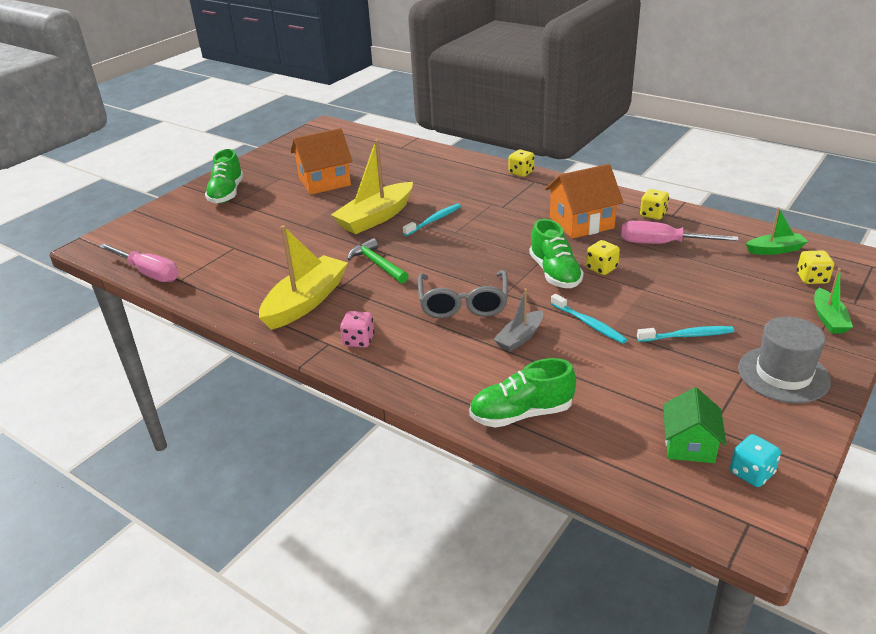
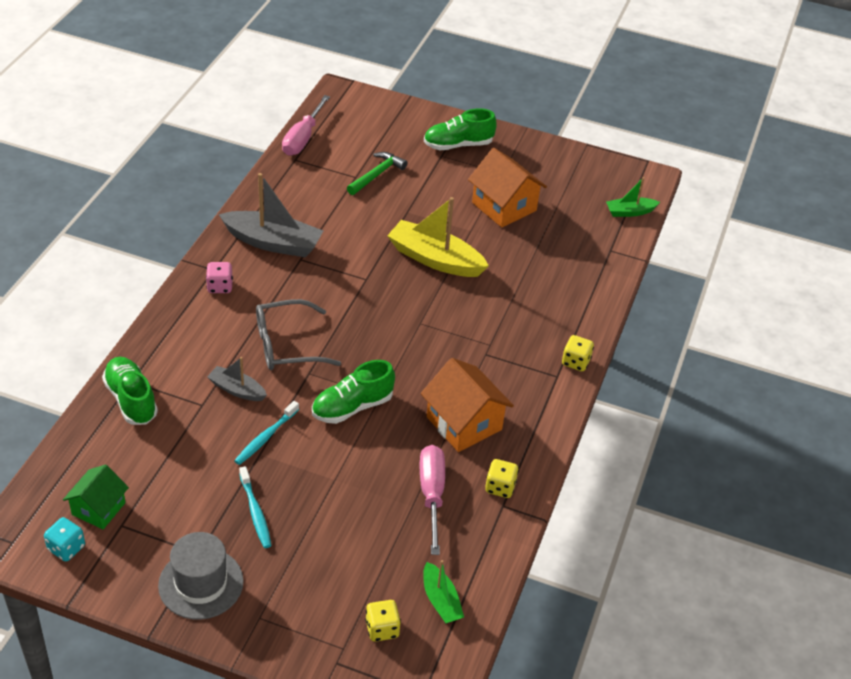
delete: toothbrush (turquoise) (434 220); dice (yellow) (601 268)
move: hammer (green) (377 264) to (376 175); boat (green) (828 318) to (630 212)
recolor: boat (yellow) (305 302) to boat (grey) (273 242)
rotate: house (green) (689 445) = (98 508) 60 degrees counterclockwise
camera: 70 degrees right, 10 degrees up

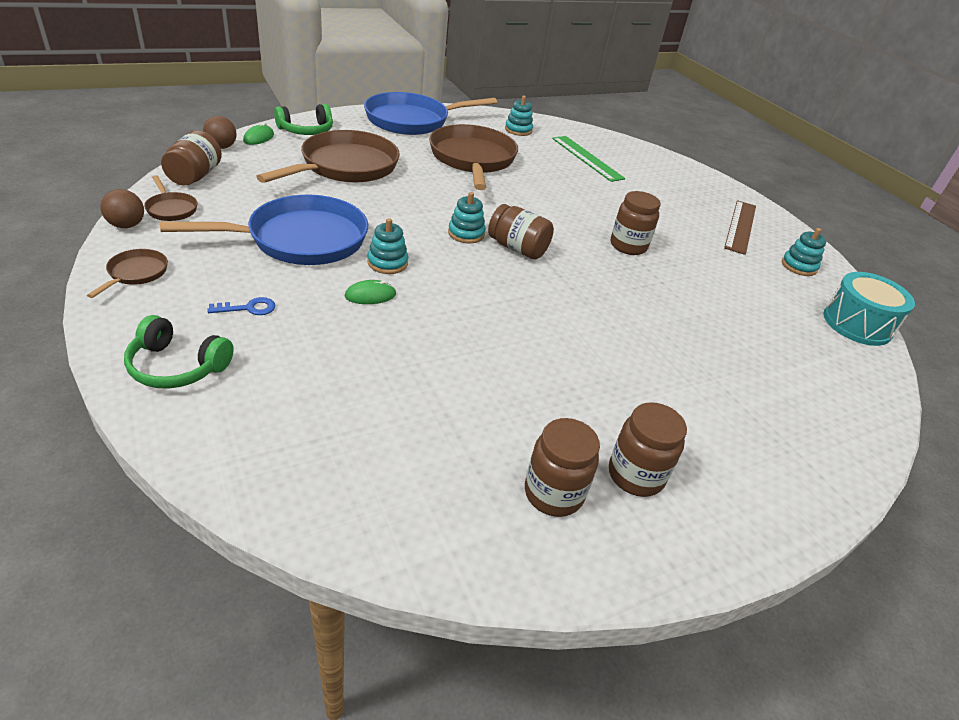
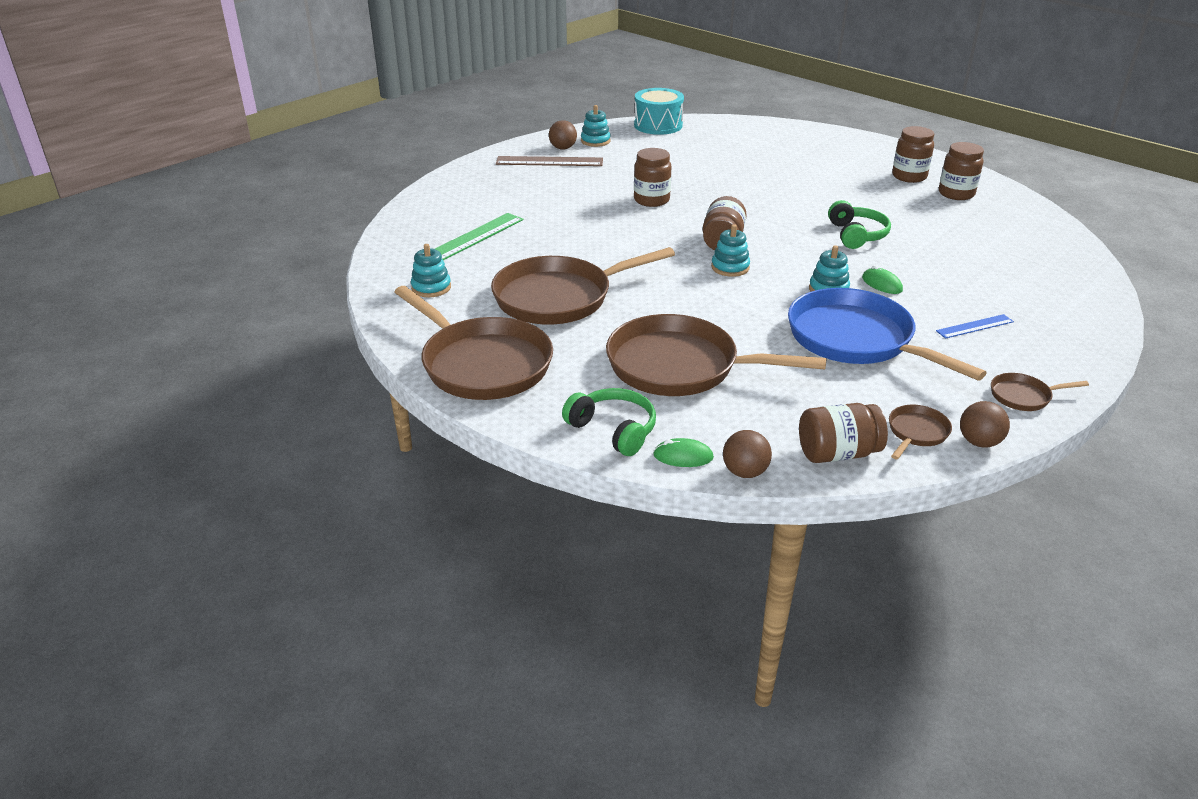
insert: ball (brown) (563 148)
move: headphones (green) (177 366) to (856 235)
replace: key (blue) (249 308) to ruler (blue) (974 326)
recolor: pan (blue) (412 120) to pan (brown) (482 364)
camera: 105 degrees left, 5 degrees down

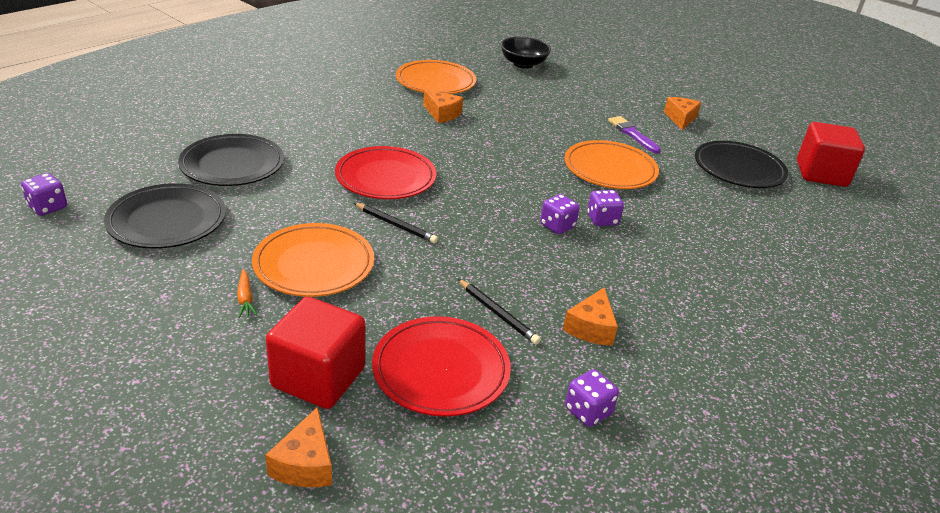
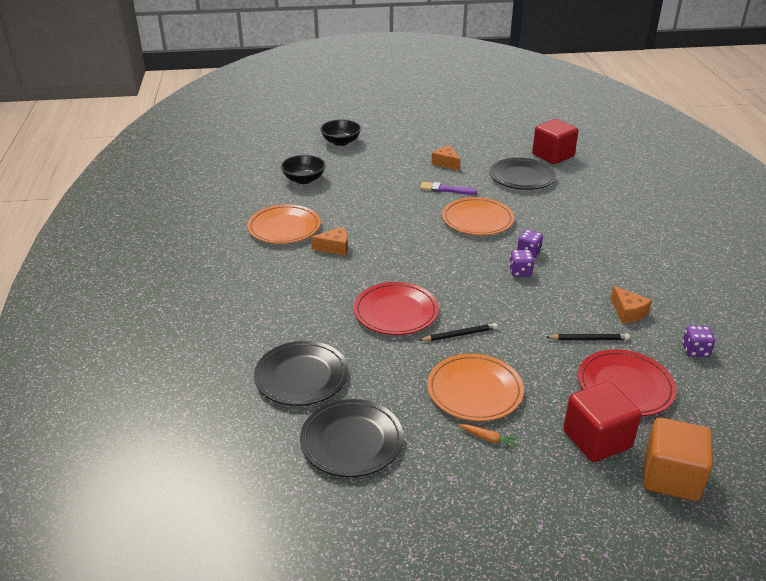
delete: dice (purple) (48 207)
insert: bowl (black) (341 142)
replace: cheese (orange) (305 464) to cube (orange) (671 477)
camera: 45 degrees left, 0 degrees up

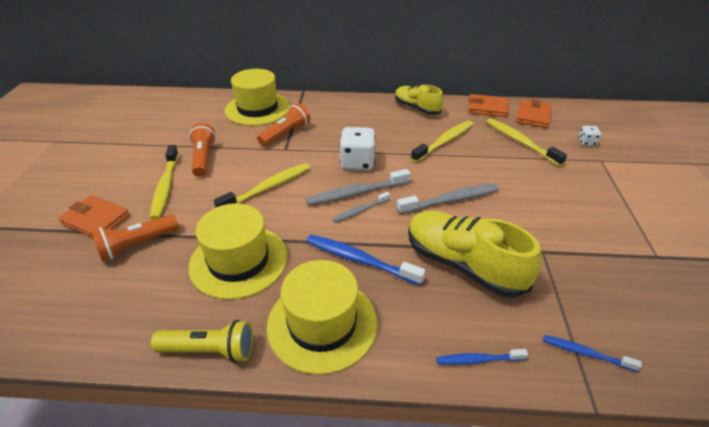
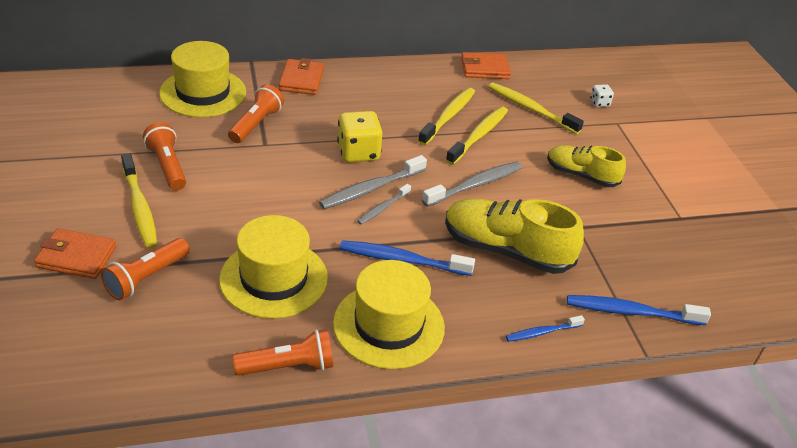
move: shoe (yellow) (417 108) to (581 175); wallet (orange) (533 116) to (301 80); toothbrush (yellow) (268 188) to (479 135)
recolor: dice (white) (357 162) to dice (yellow) (358 152); flashlight (yellow) (210 350) to flashlight (orange) (288 366)
resize: toothbrush (blue) (585 353) = (631 312) x1.72
camera: 20 degrees left, 0 degrees up

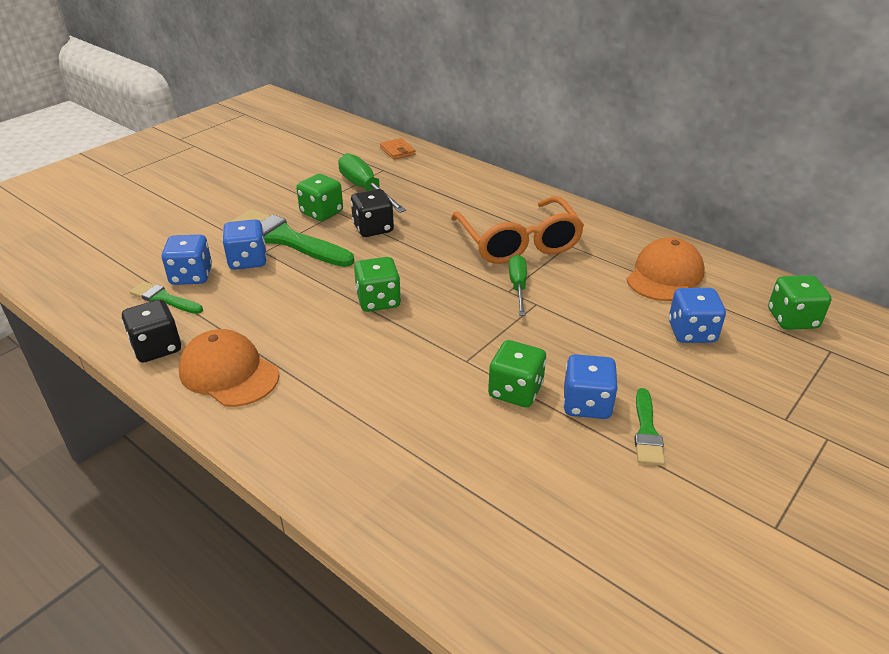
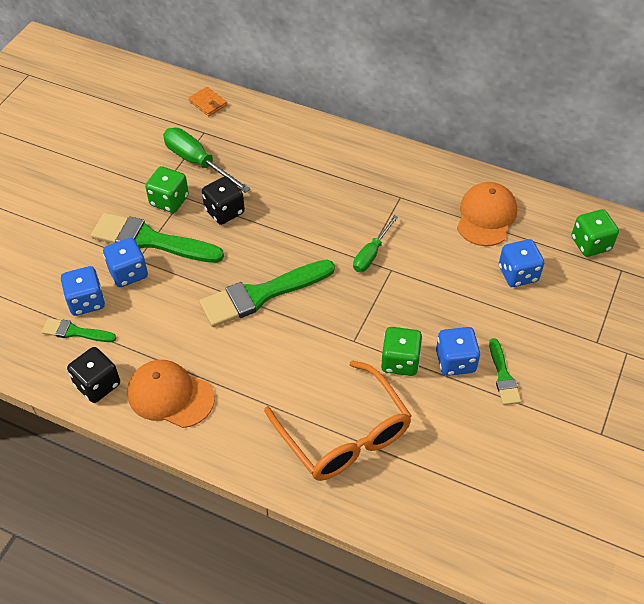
move: glasses (orange) (518 243) to (344 434)
replace: dice (green) (378 301) to brush (green) (261 294)
rotate: screwdriver (green) (518 286) = (371 254) 135 degrees counterclockwise
camera: 15 degrees left, 15 degrees up

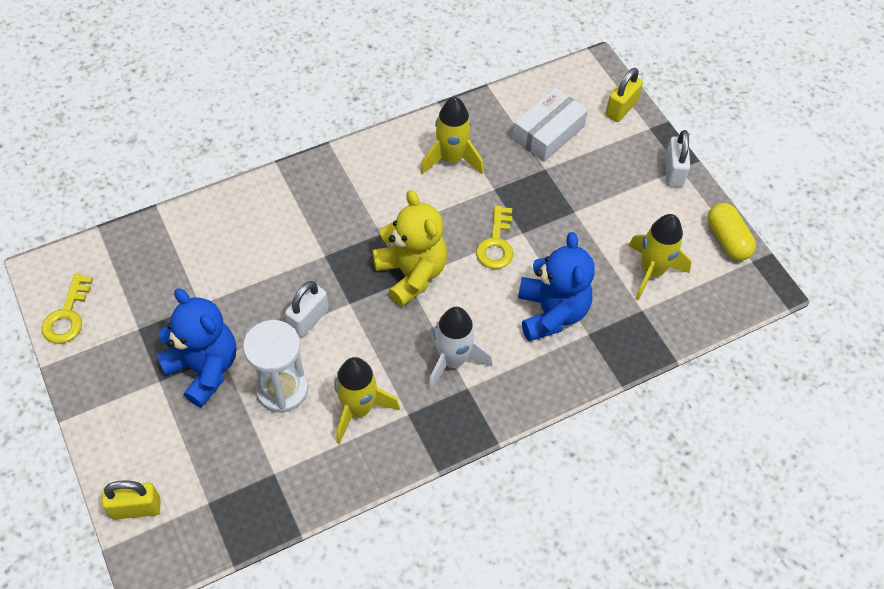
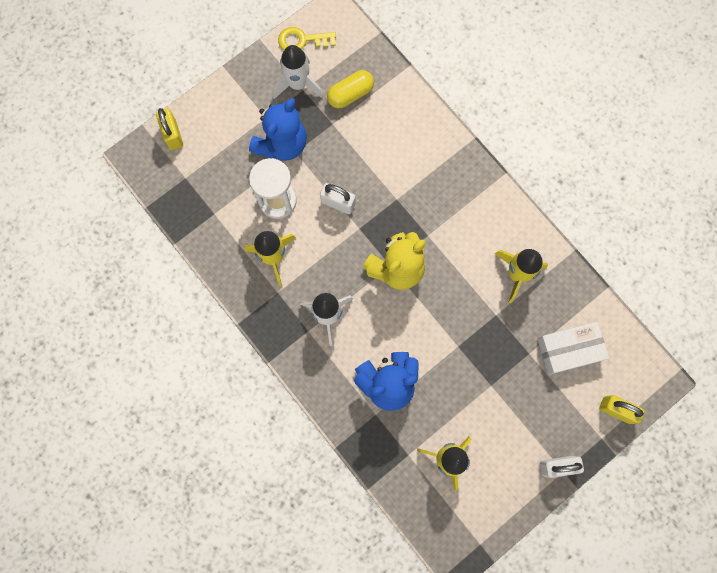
delete: key (yellow) (496 243)
insert: rocket (white) (298 84)
move: capsule (yellow) (727 240) to (350 94)
rotate: box (white) (548 133) = (569 349) 45 degrees counterclockwise
camera: 80 degrees right, 20 degrees up

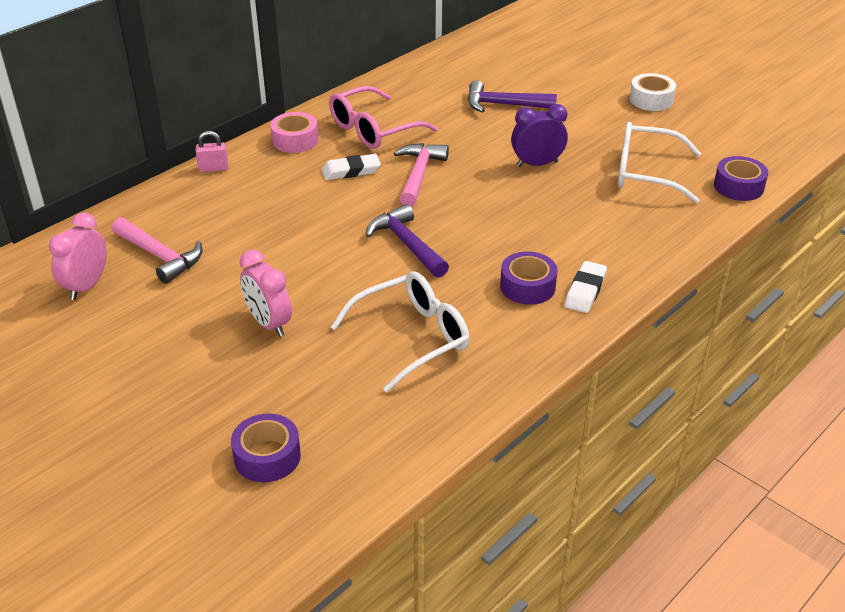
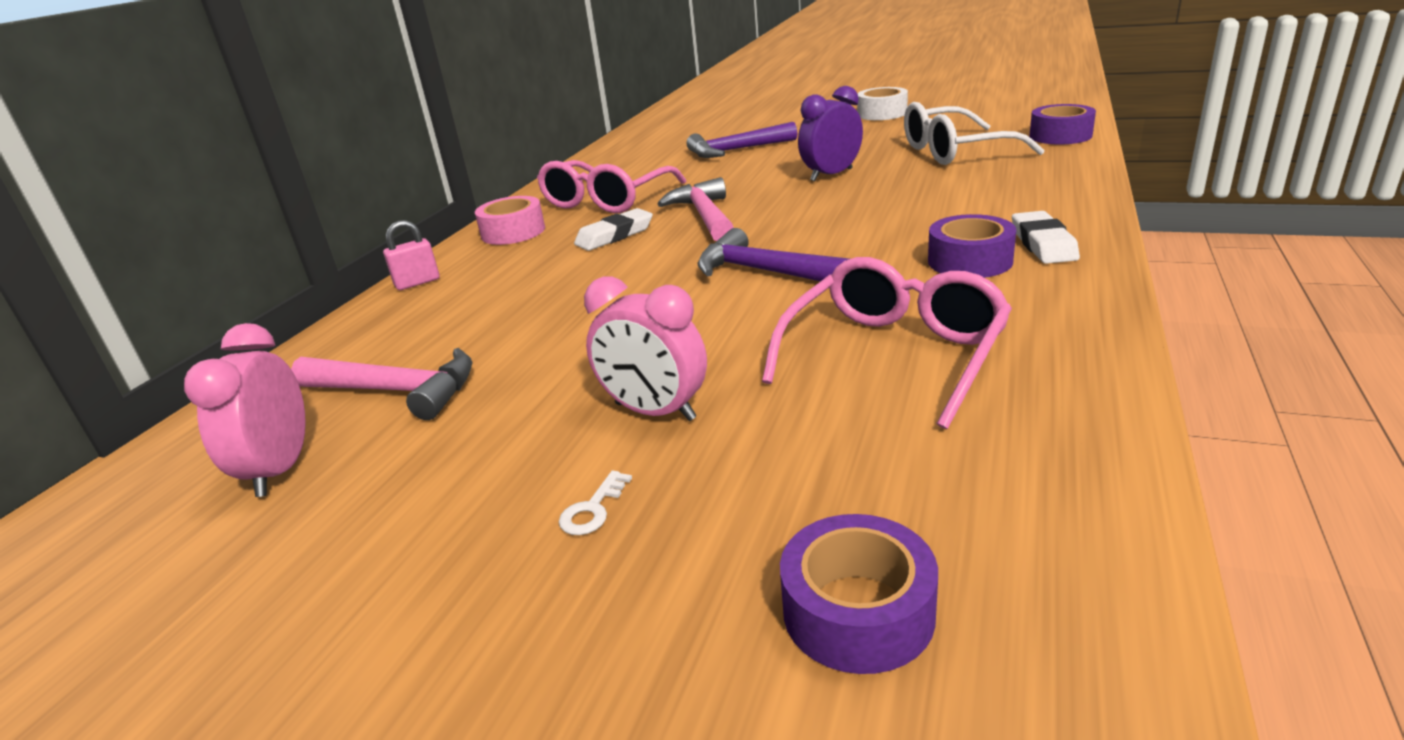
insert: key (white) (592 509)
recolor: glasses (white) (413 337) to glasses (pink) (894 354)
camera: 20 degrees left, 10 degrees down

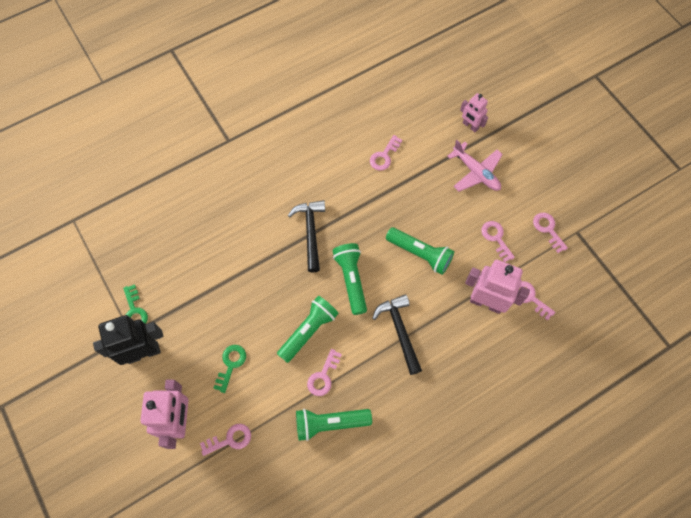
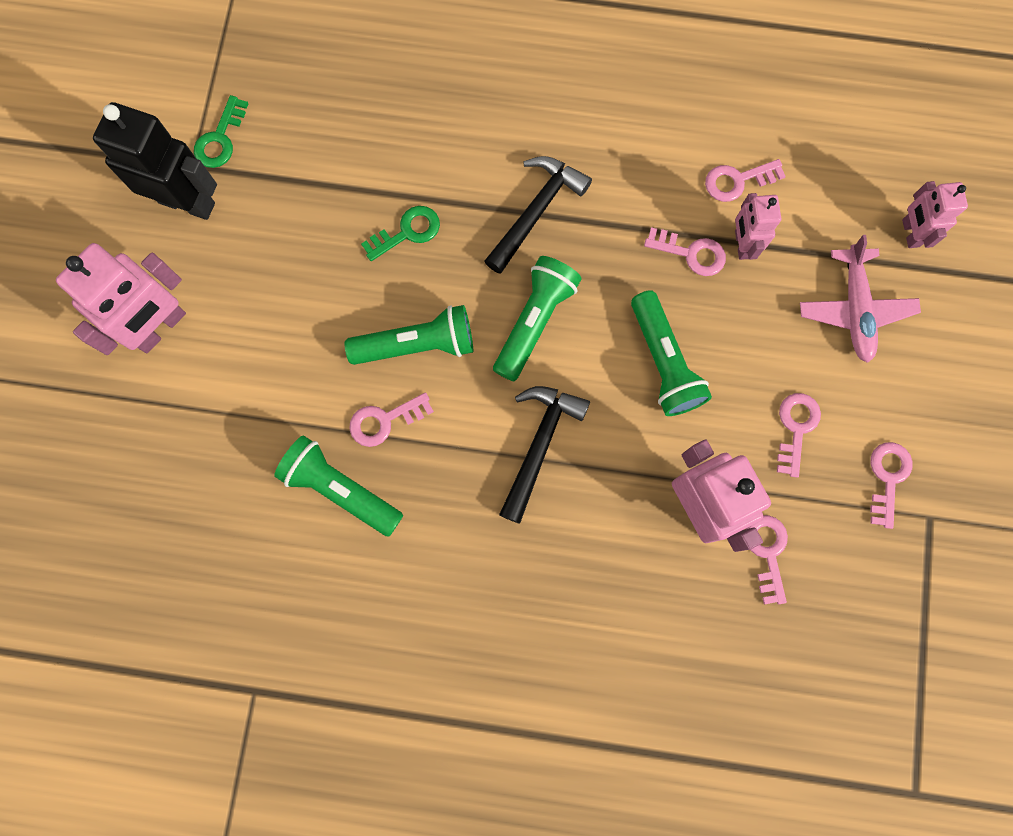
insert: robot (pink) (742 244)
move: key (green) (231 364) to (407 232); key (pink) (230 439) to (691 253)
camera: 40 degrees right, 10 degrees up

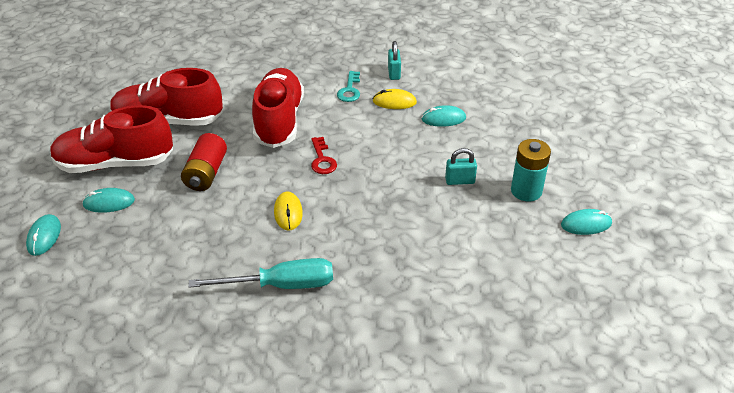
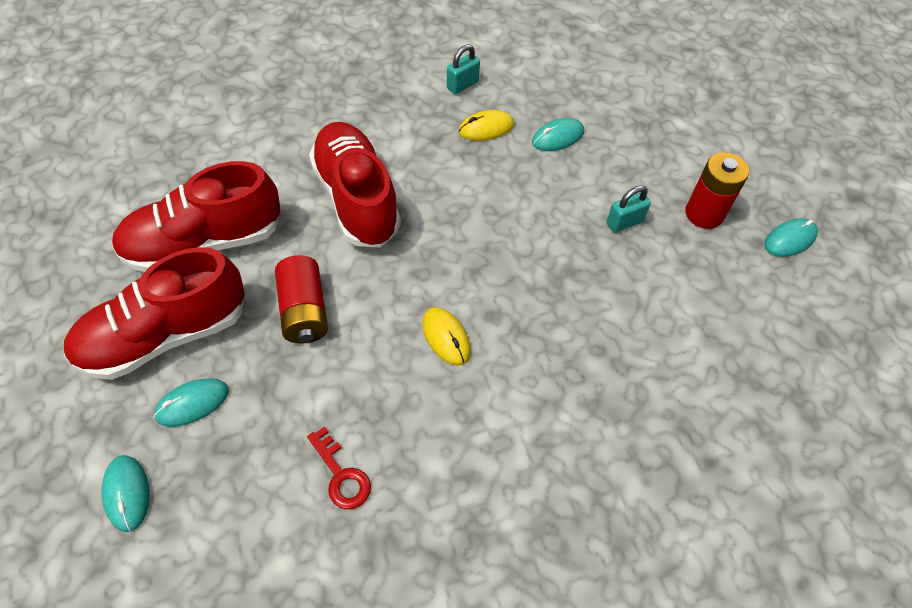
delete: key (turquoise) (349 90); screwdriver (turquoise) (281 285)
move: key (red) (322 160) to (341 475)
recolor: battery (turquoise) (526 191) to battery (red) (704 214)
rotate: padlock (turquoise) (394 73) = (462 85) 75 degrees clockwise
camera: 25 degrees left, 15 degrees up

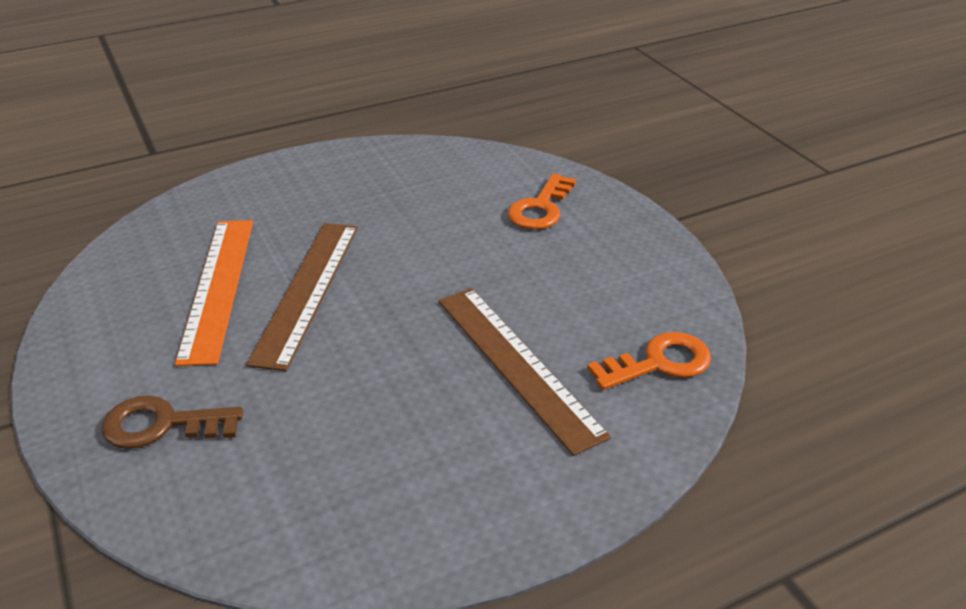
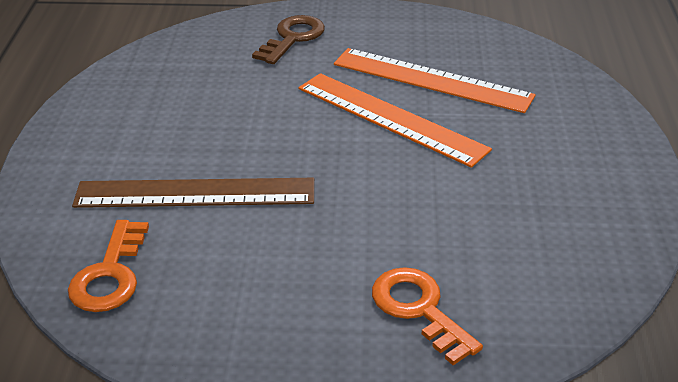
recolor: ruler (brown) (307 291) to ruler (orange) (390 118)
camera: 120 degrees right, 0 degrees up

